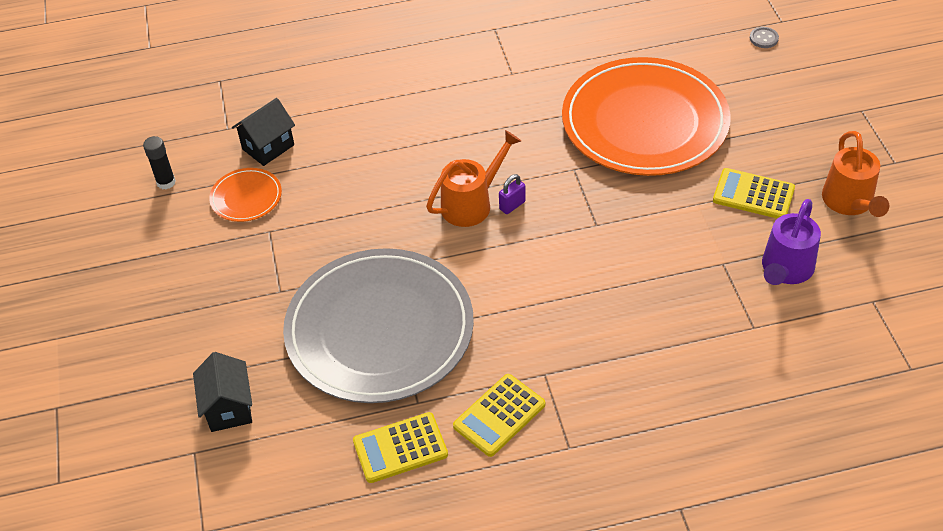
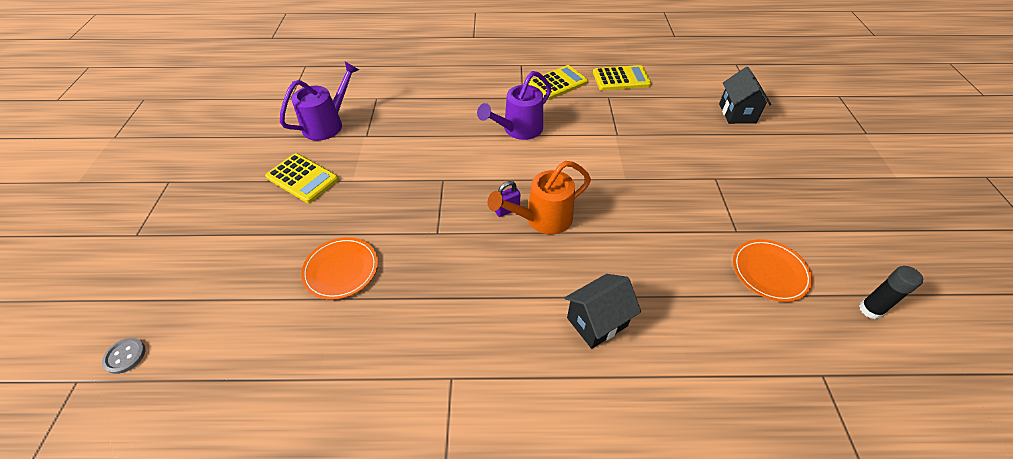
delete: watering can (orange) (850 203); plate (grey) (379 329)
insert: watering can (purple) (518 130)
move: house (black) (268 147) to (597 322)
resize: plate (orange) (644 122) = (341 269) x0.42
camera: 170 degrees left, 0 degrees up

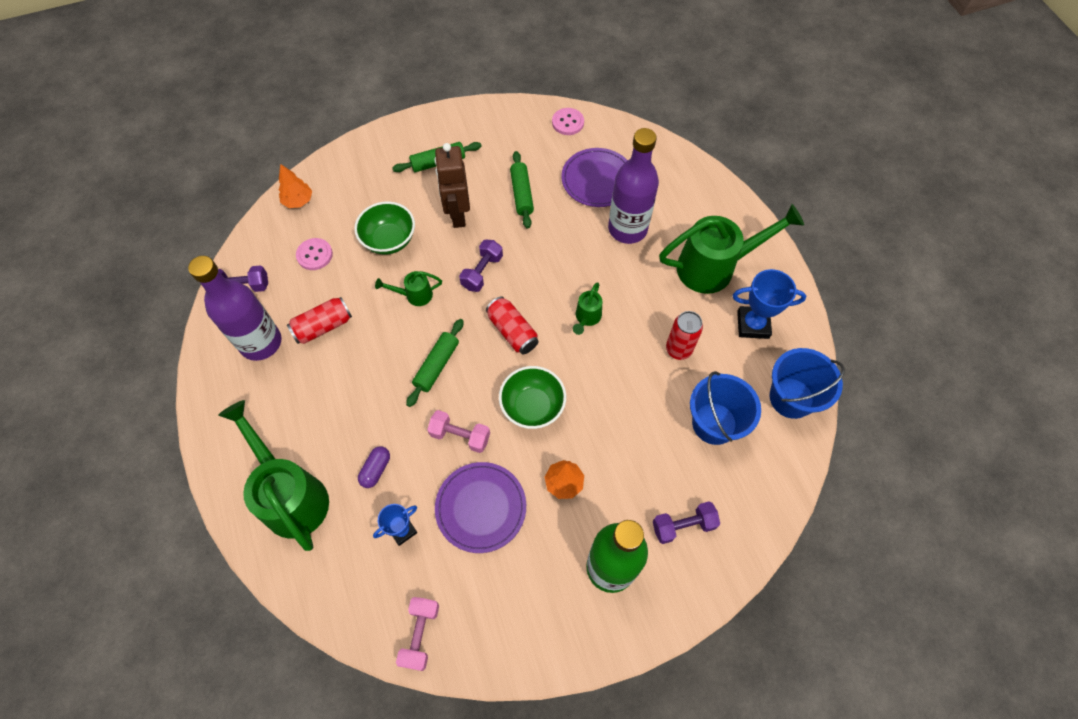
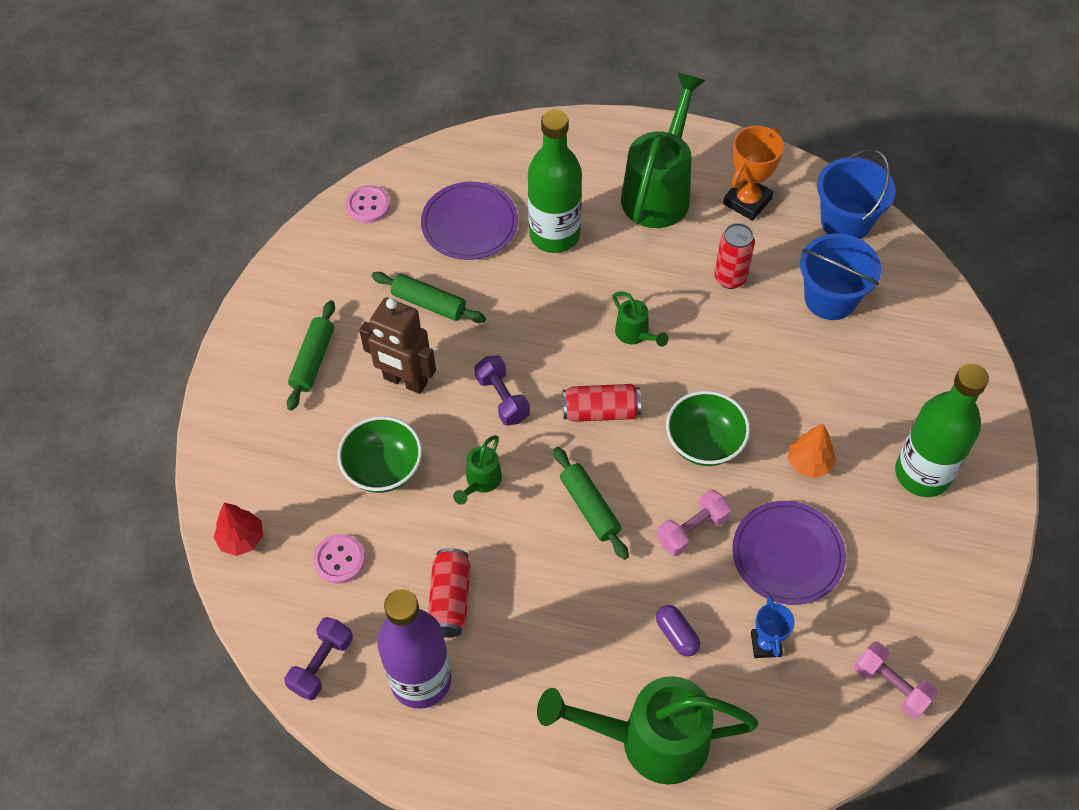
delete: dumbbell (purple) (683 525)
recolor: bottle (purple) (627 229) to bottle (green) (554 235); tree (orange) (298 201) to tree (red) (241 539); trophy (blue) (753 325) to trophy (orange) (747 201)
camera: 55 degrees left, 5 degrees down

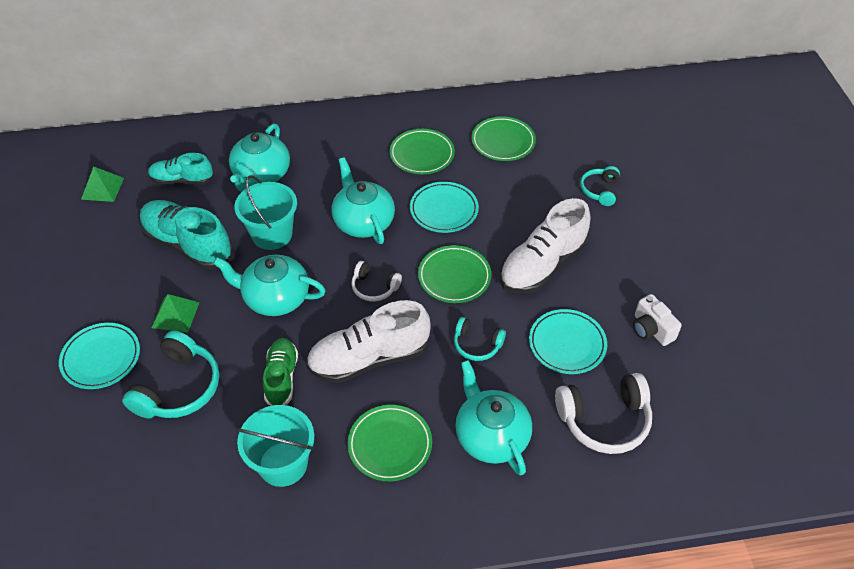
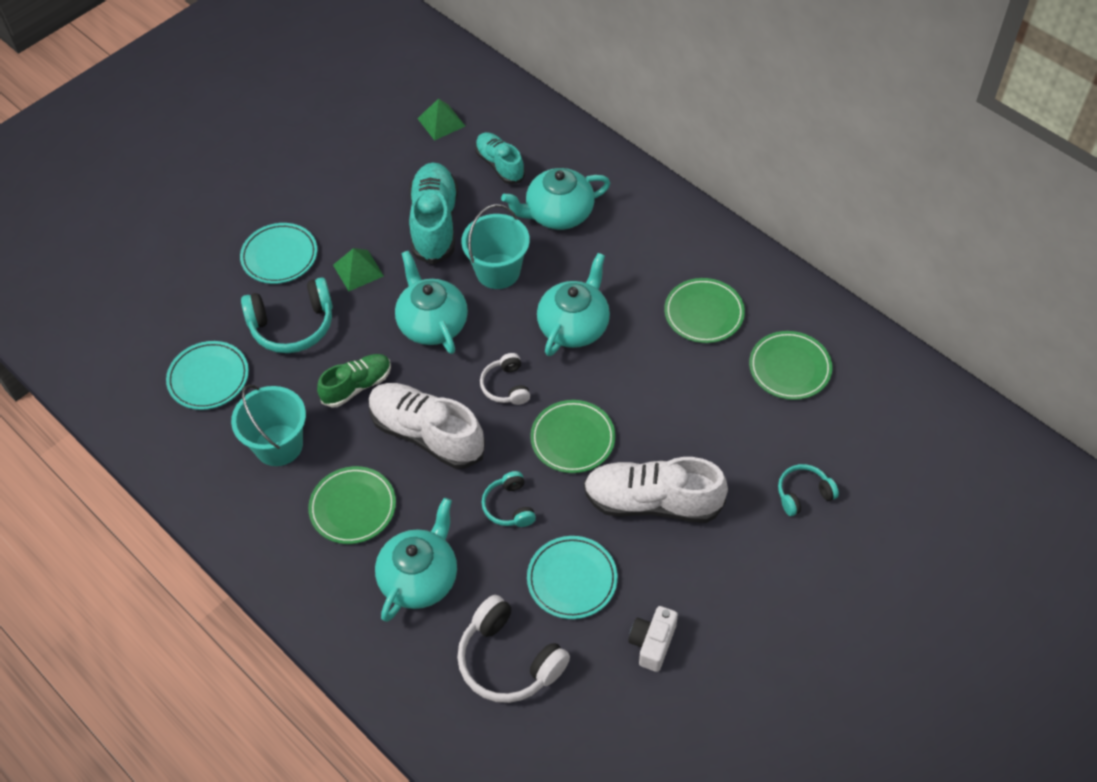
move: plate (turquoise) (444 210) to (208 378)
camera: 55 degrees right, 5 degrees up

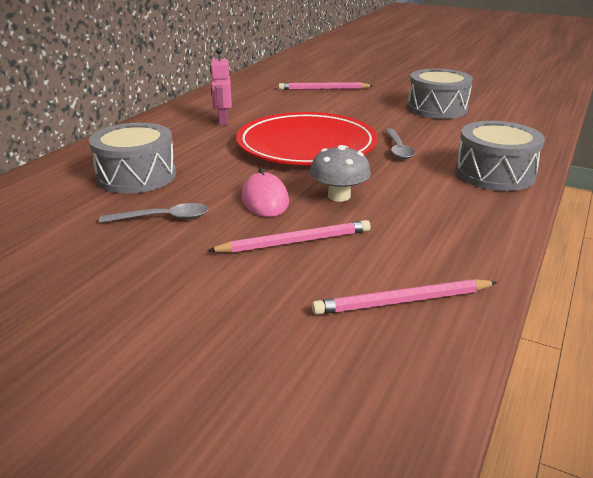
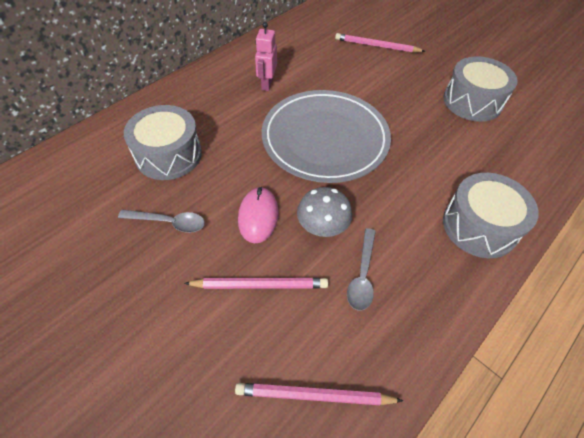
move: spoon (grey) (398 149) to (362 275)
recolor: plate (red) (306 145) to plate (grey) (325 139)
camera: 15 degrees right, 25 degrees up

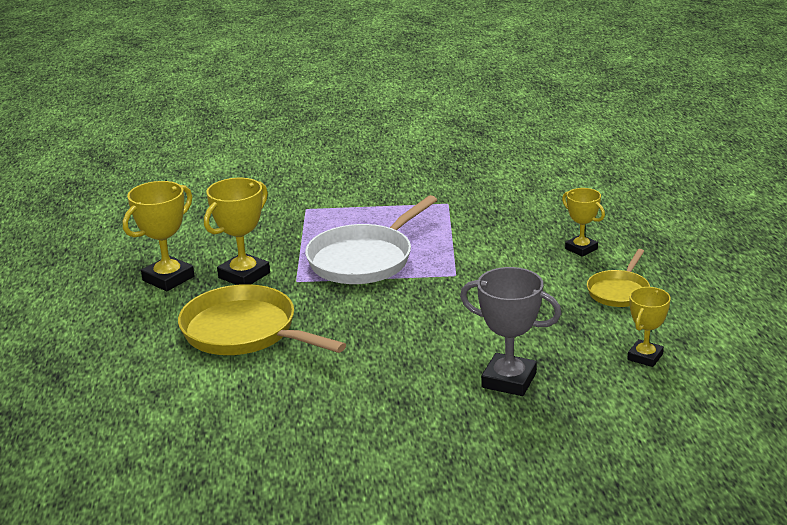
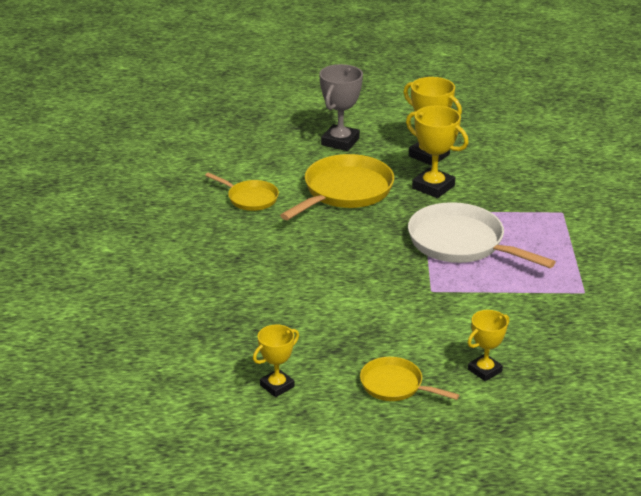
insert: pan (yellow) (250 198)
move: trophy (grey) (509 380) to (340 142)
rotate: trophy (yellow) (645 357) = (277 386) 75 degrees counterclockwise
camera: 90 degrees right, 5 degrees up

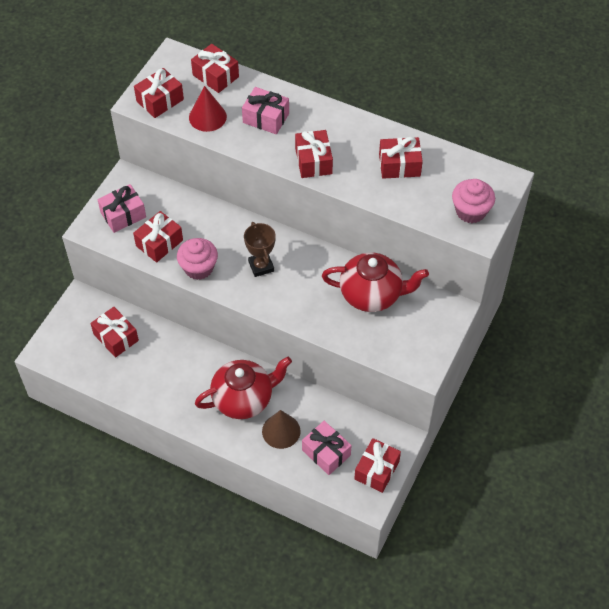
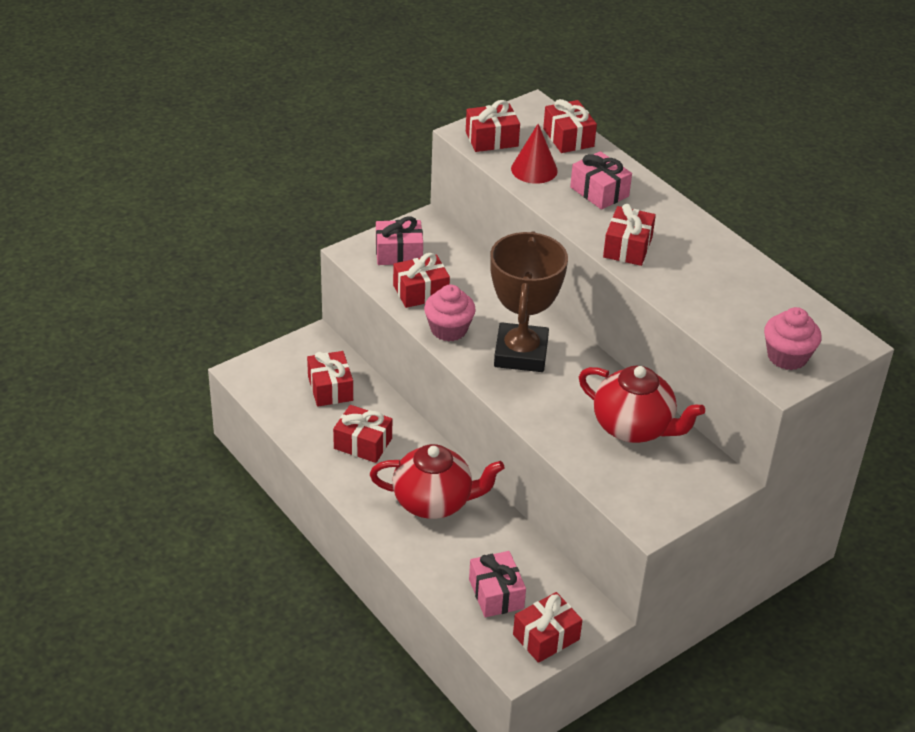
delete: cone (brown) (281 431)
move: gift (red) (399 165) to (363 443)
resize: trophy (brown) (261 266) = (520 353) x1.89
camera: 25 degrees right, 15 degrees down

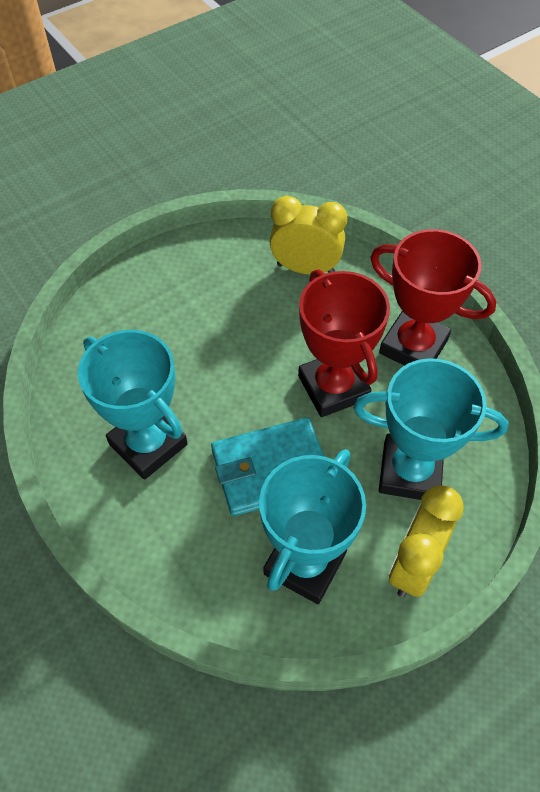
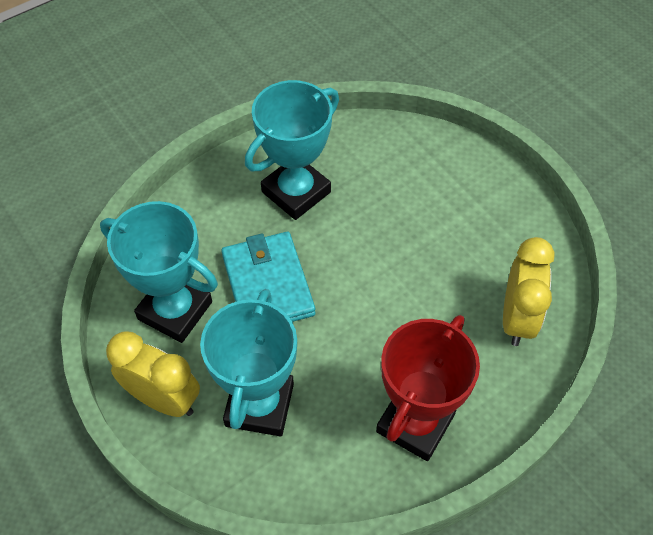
delete: trophy (red) (333 387)
camera: 90 degrees right, 0 degrees up

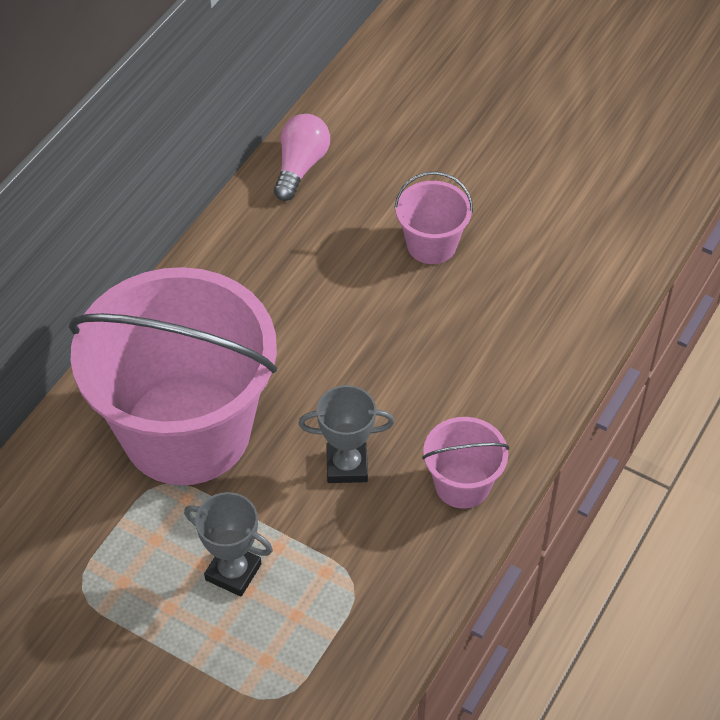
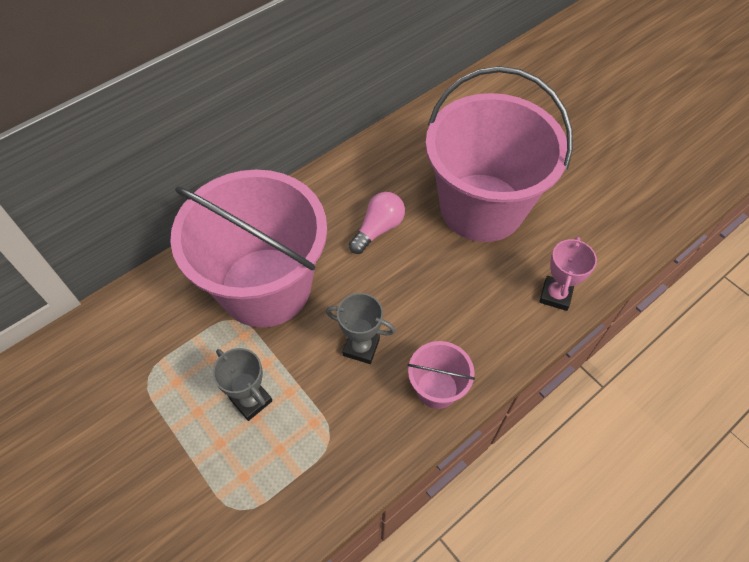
insert: trophy (pink) (555 295)
move: light bulb (pink) (300 166) to (378 229)
resize: bucket (pink) (431 245) = (481 207) x2.37
camera: 20 degrees right, 5 degrees up

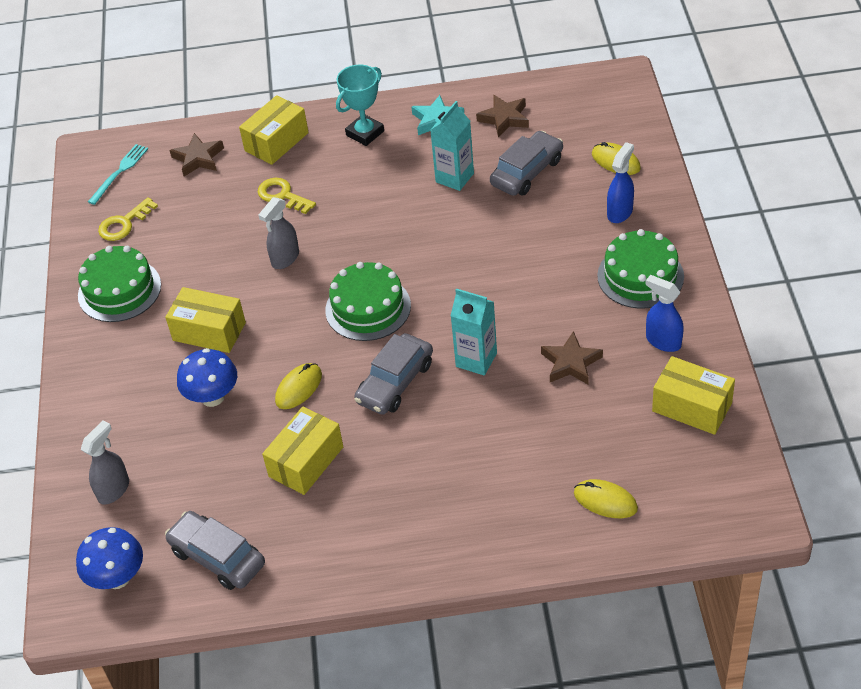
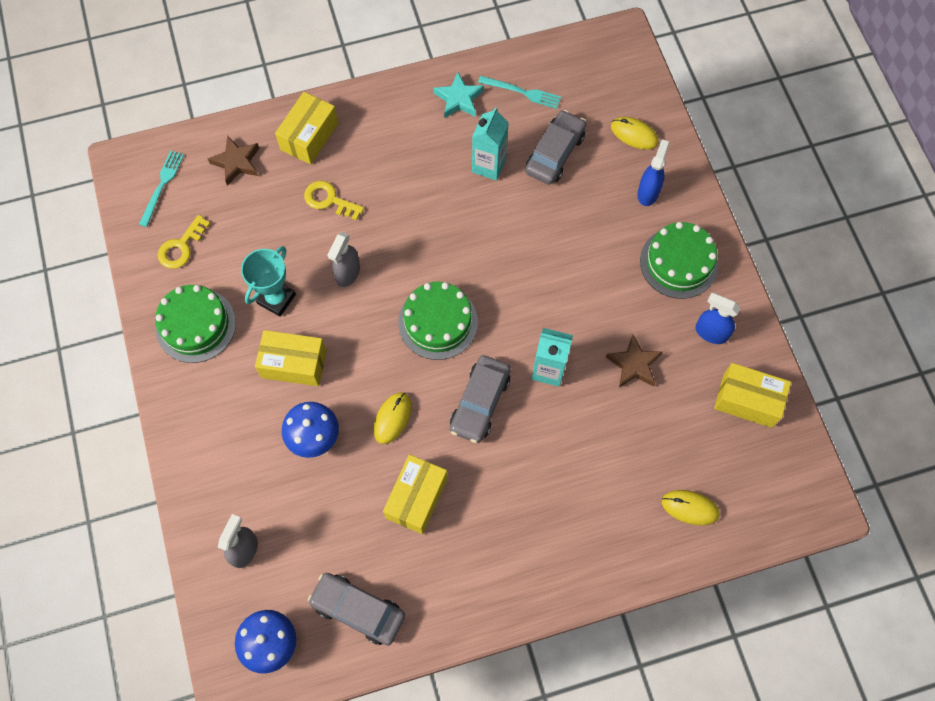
move: trophy (turquoise) (365 133) to (276 299)
replace: star (brown) (504 118) to fork (turquoise) (522 92)
camera: 15 degrees left, 20 degrees up

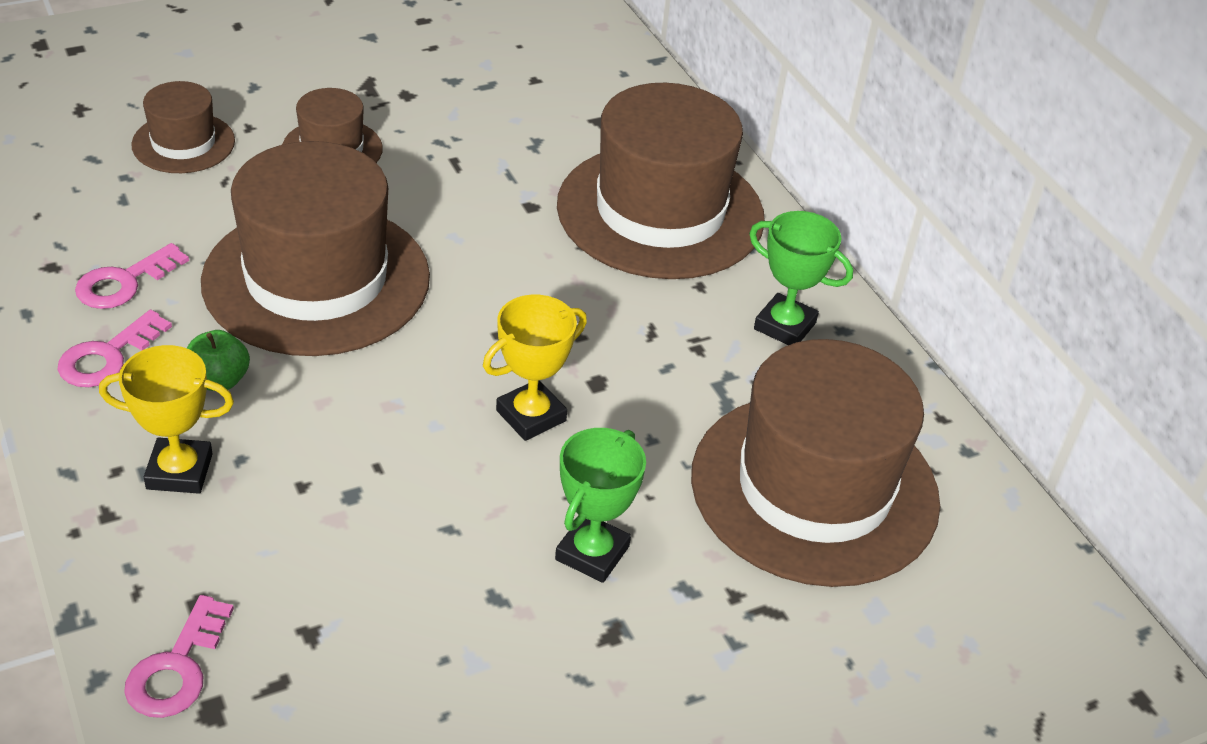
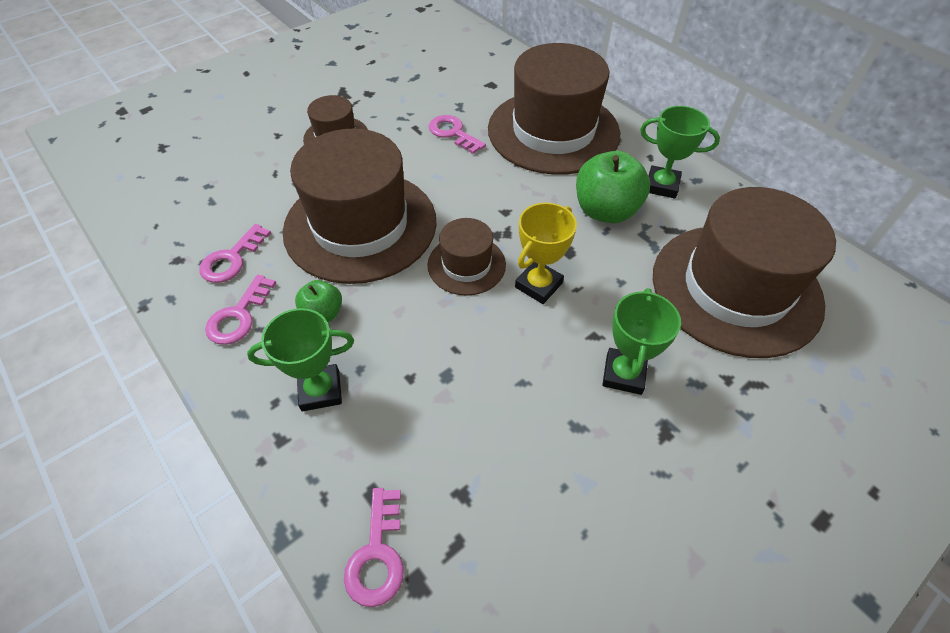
insert: key (pink) (453 133); apple (green) (605 211)
move: hat (brown) (183 143) to (466 265)
recolor: trophy (yellow) (179 471) to trophy (green) (320 390)
camera: 10 degrees left, 10 degrees up

